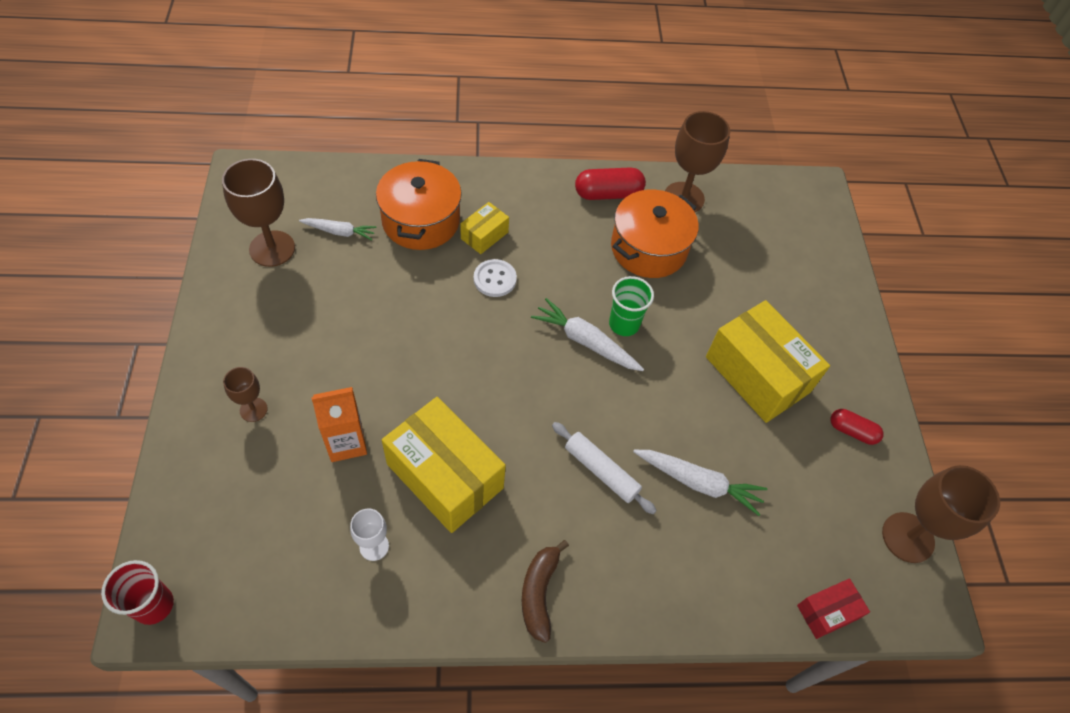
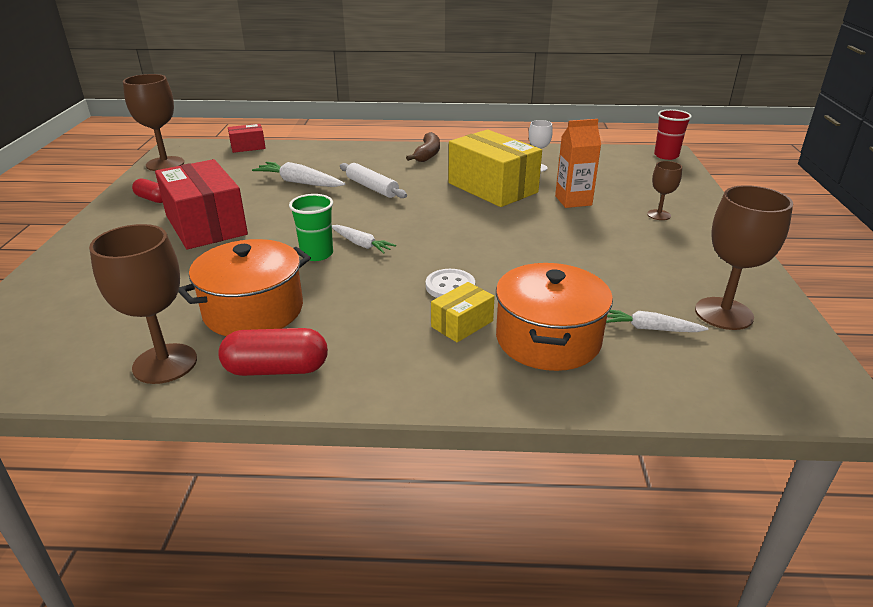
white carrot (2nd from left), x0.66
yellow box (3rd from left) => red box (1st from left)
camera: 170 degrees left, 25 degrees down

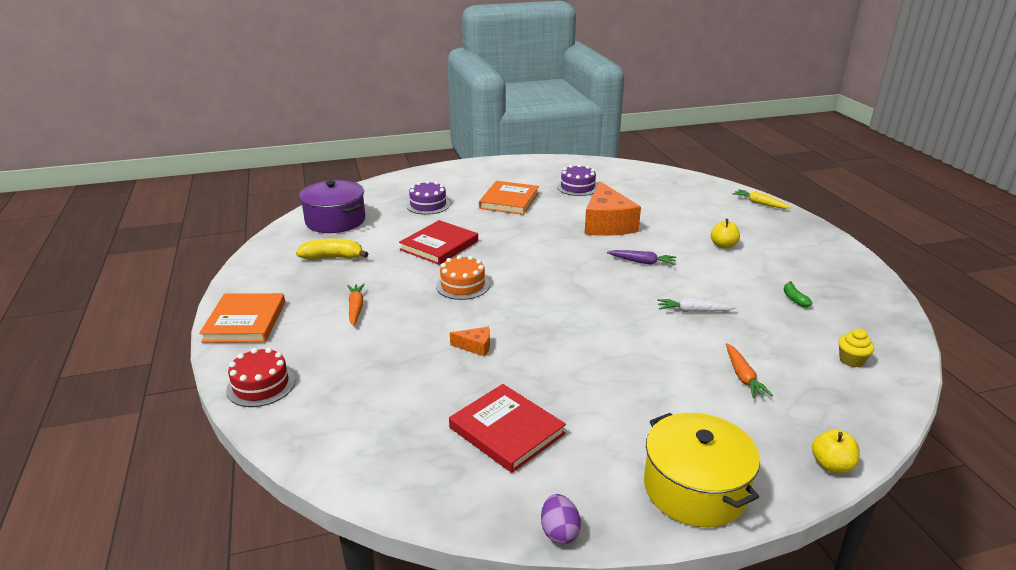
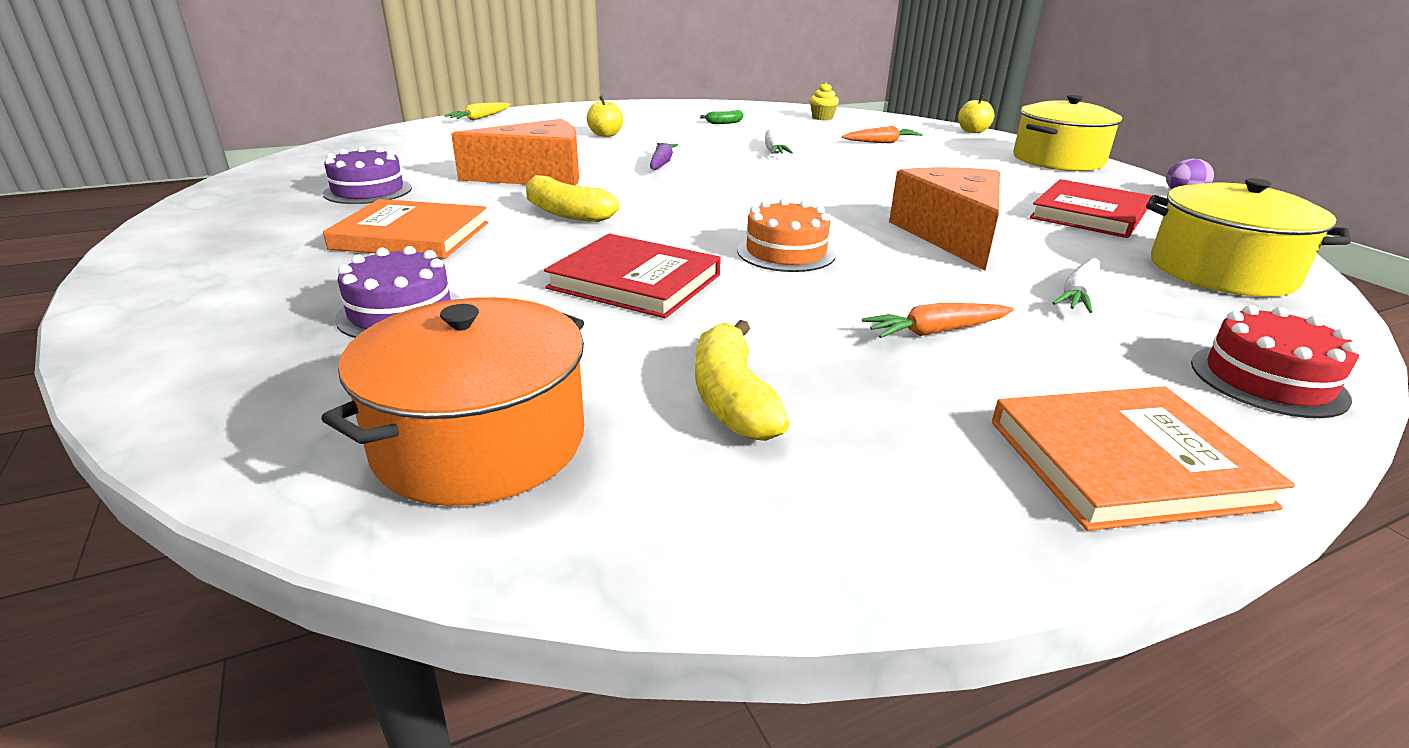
royal purple pot => orange pot
orange piece of cheese (1st from left in the first image) => orange piece of cheese (2nd from left), x2.35
nothing => yellow banana (1st from left)
nothing => yellow pot (2nd from left)
nothing => white carrot (2nd from left)
camera: 100 degrees left, 0 degrees up

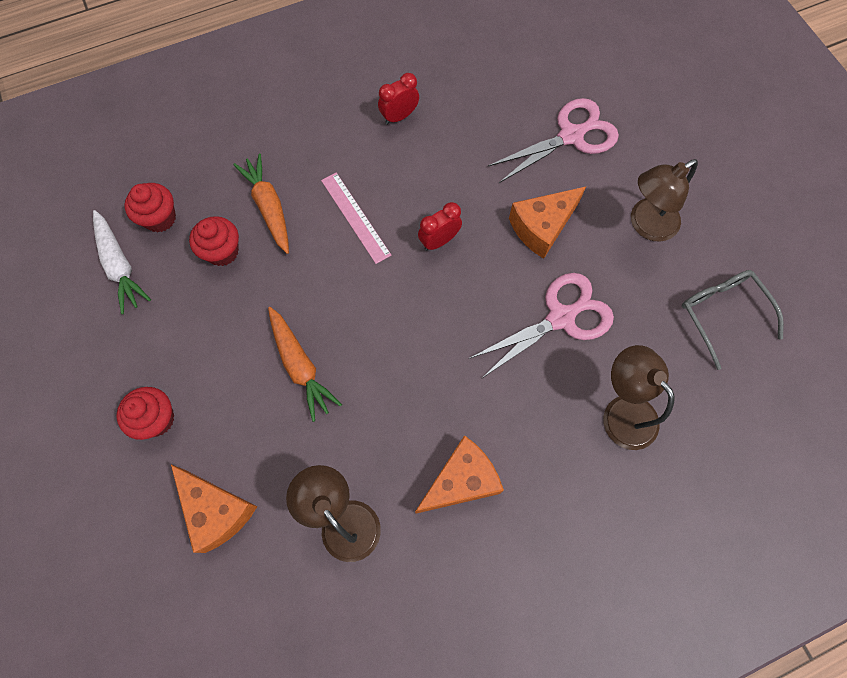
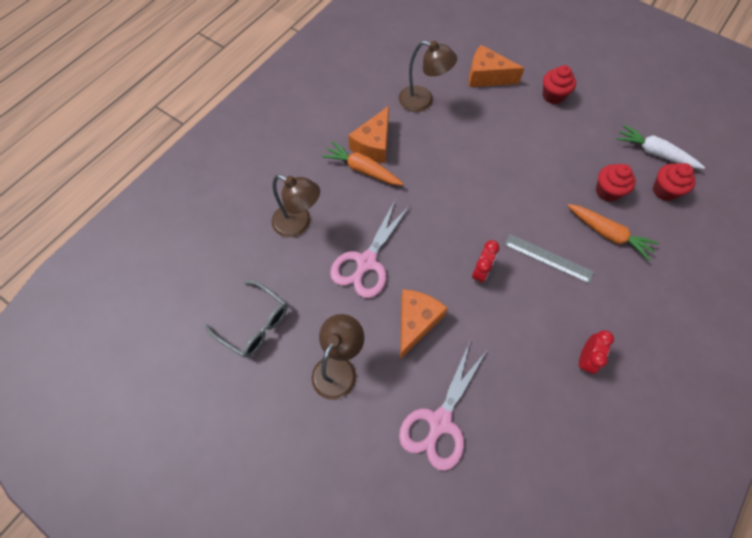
rosy ruler => ash-grey ruler
orange carrot (2nd from left in the first image) => orange carrot (1st from left), moved
camera: 150 degrees right, 5 degrees down

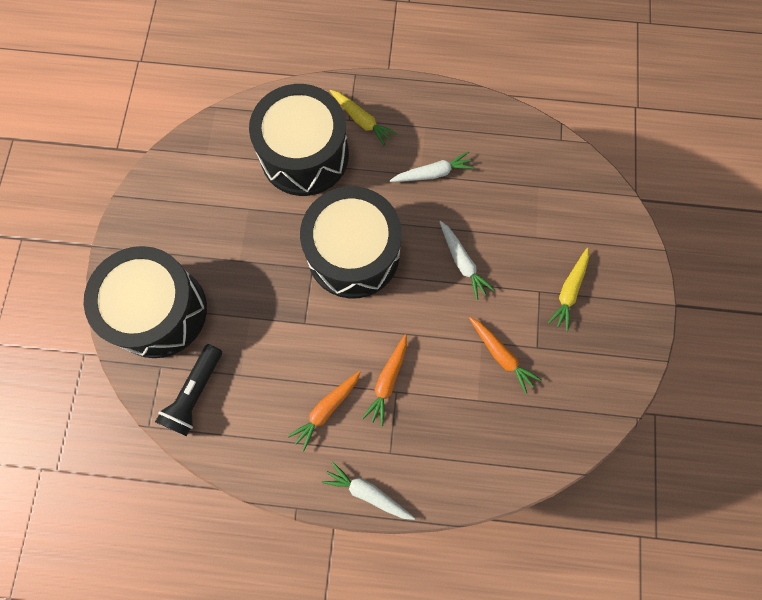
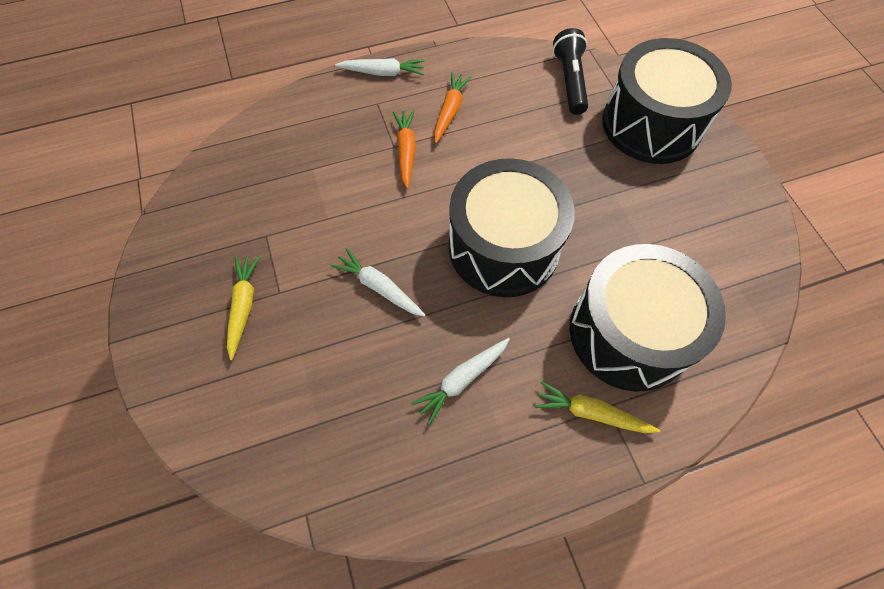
orange carrot (3rd from left) => nothing
camera: 155 degrees right, 10 degrees down

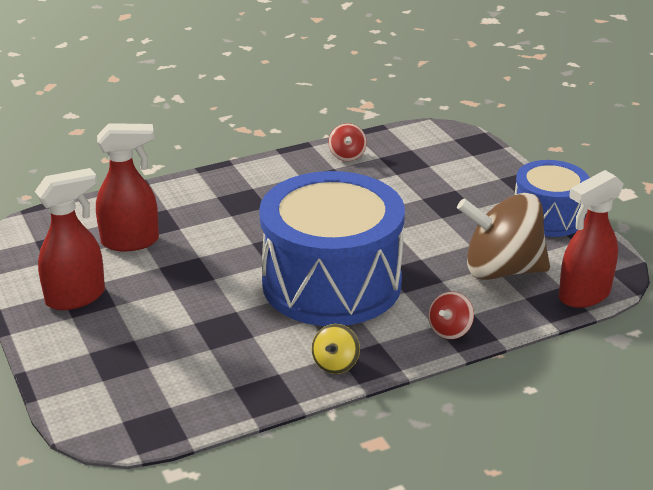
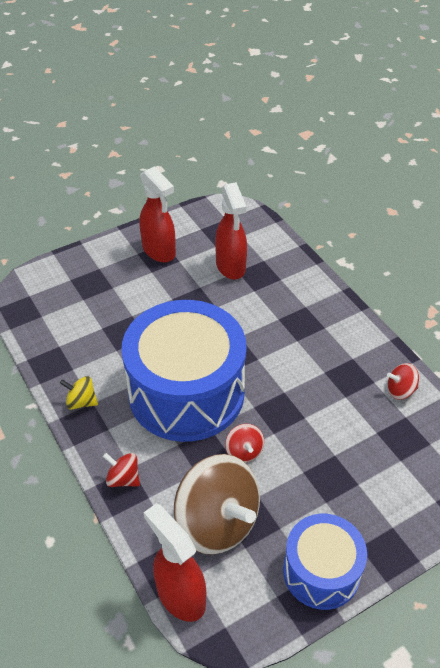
brown toy top, 135 degrees clockwise
nothing => red toy top (2nd from left)
camera: 85 degrees right, 15 degrees up

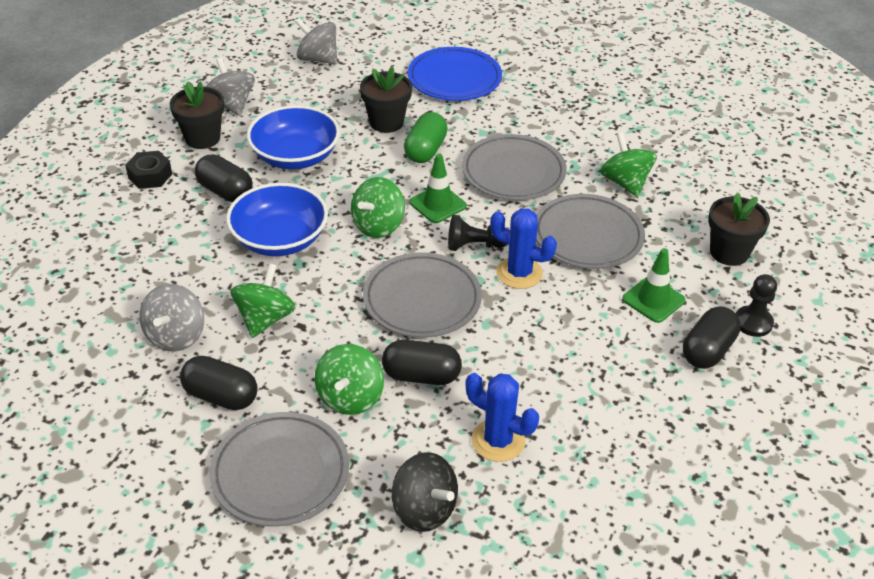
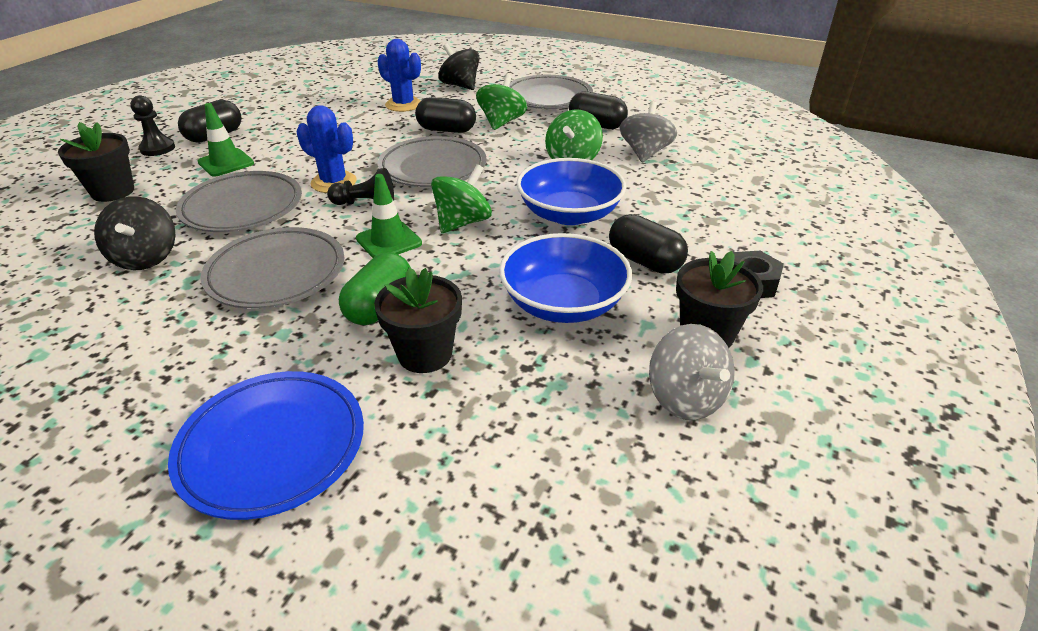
ash-grey toy top (3rd from left) => nothing
green toy top (4th from left) => black toy top (1st from left)
camera: 175 degrees left, 5 degrees down

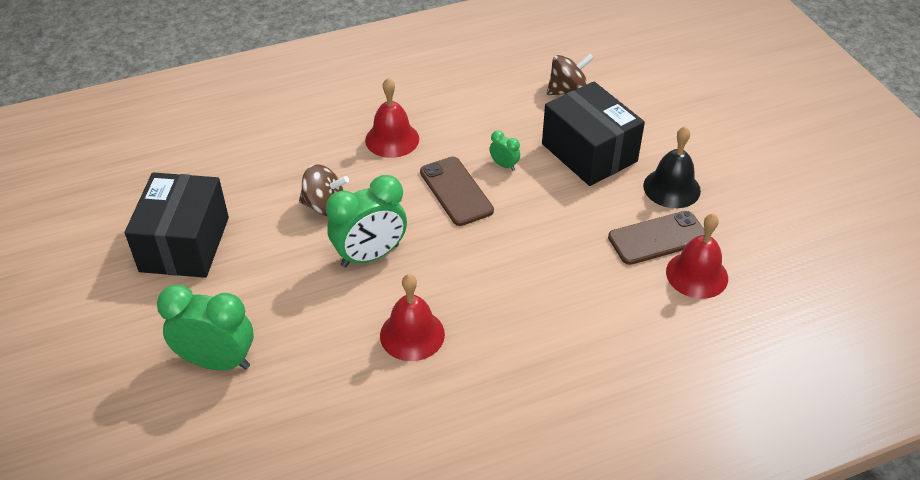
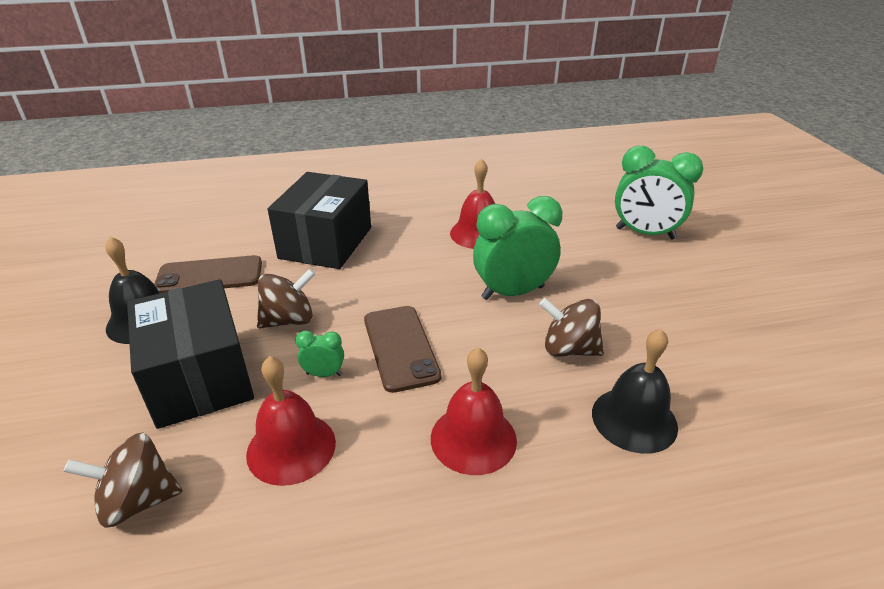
green alarm clock (3rd from left in the first image) => green alarm clock (1st from left), 135 degrees clockwise
black box (1st from left in the first image) => black box (2nd from left), moved
red hand bell (3rd from left in the first image) => red hand bell (1st from left), moved
nothing => brown toy top (2nd from left)
nothing => black hand bell (2nd from left)
camera: 170 degrees left, 10 degrees down

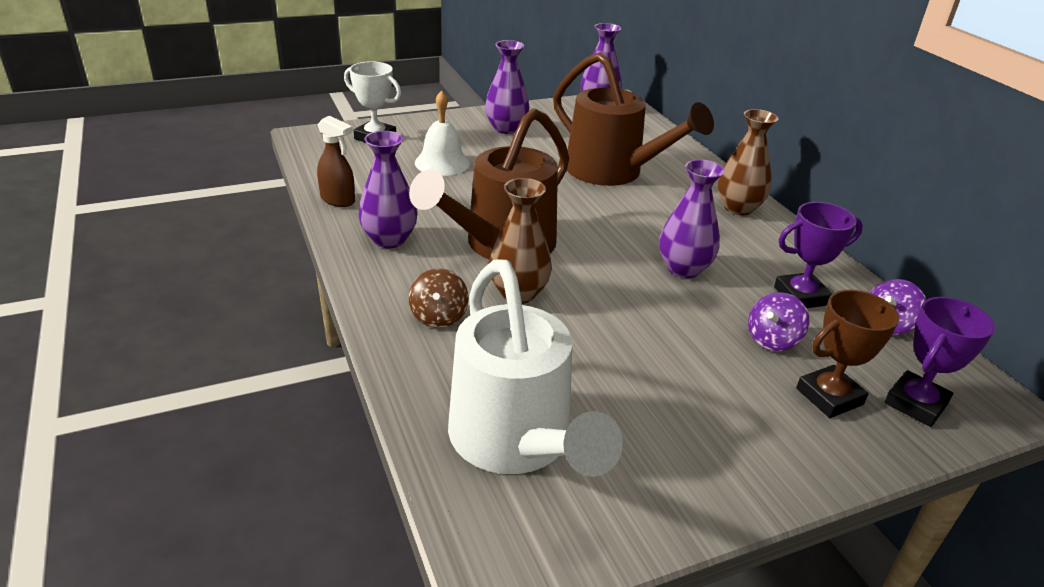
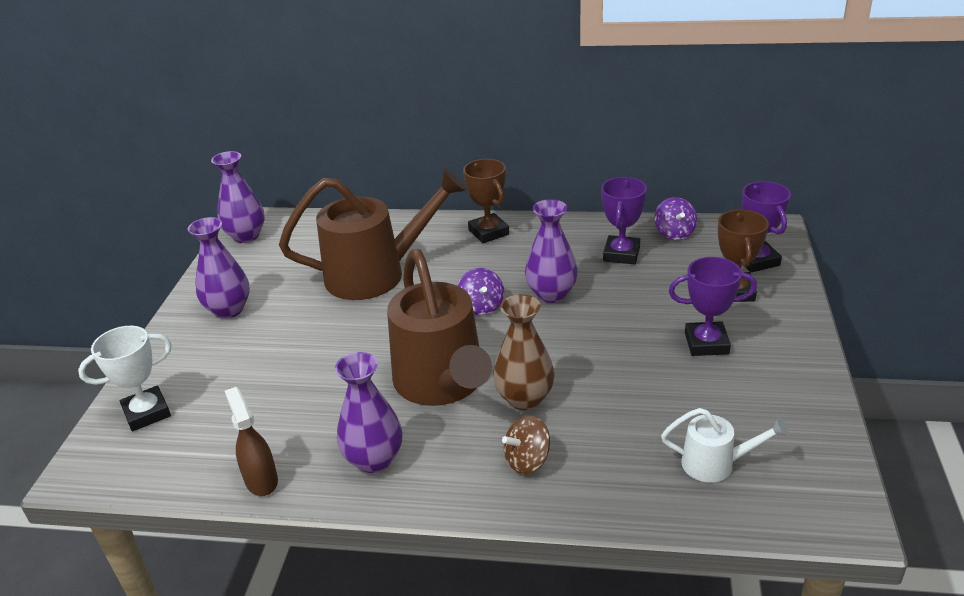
white hand bell => nothing
brown vase (2nd from left) => brown prize cup (1st from left)
brown spray bottle, 90 degrees counterclockwise
white watering can, x0.47
brown toy top, 120 degrees clockwise
royal purple toy top (1st from left), moved
nothing => royal purple prize cup (2nd from left)
camera: 55 degrees left, 0 degrees up

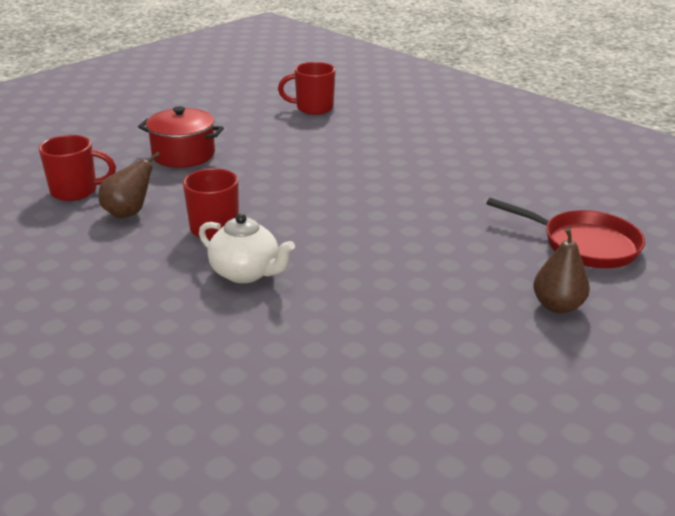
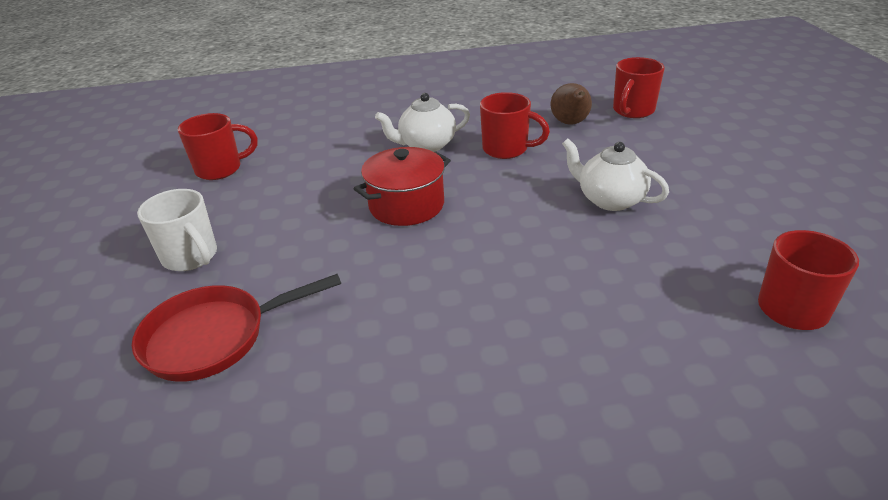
red pot, moved
brown pear (2nd from left) => white tea mug
nothing => red tea mug (1st from left)
nothing => white tea pot (2nd from left)
camera: 130 degrees right, 5 degrees up

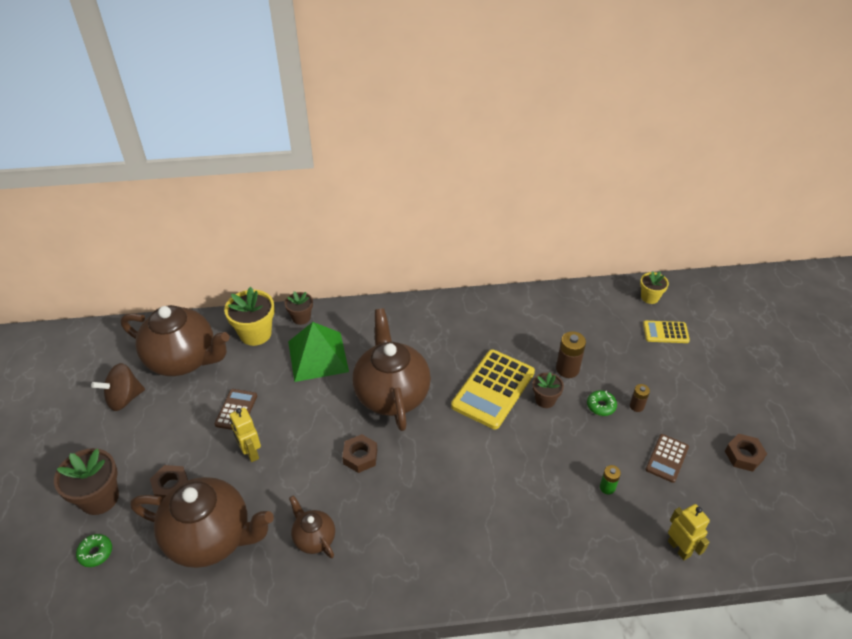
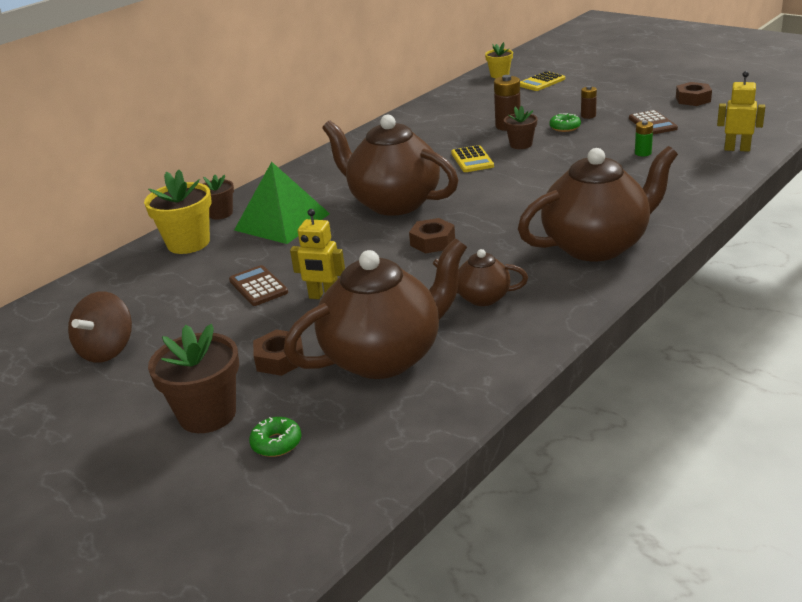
brown tea pot (1st from left in the first image) => brown tea pot (4th from left), moved
yellow calculator (1st from left), x0.53
camera: 40 degrees left, 15 degrees down

